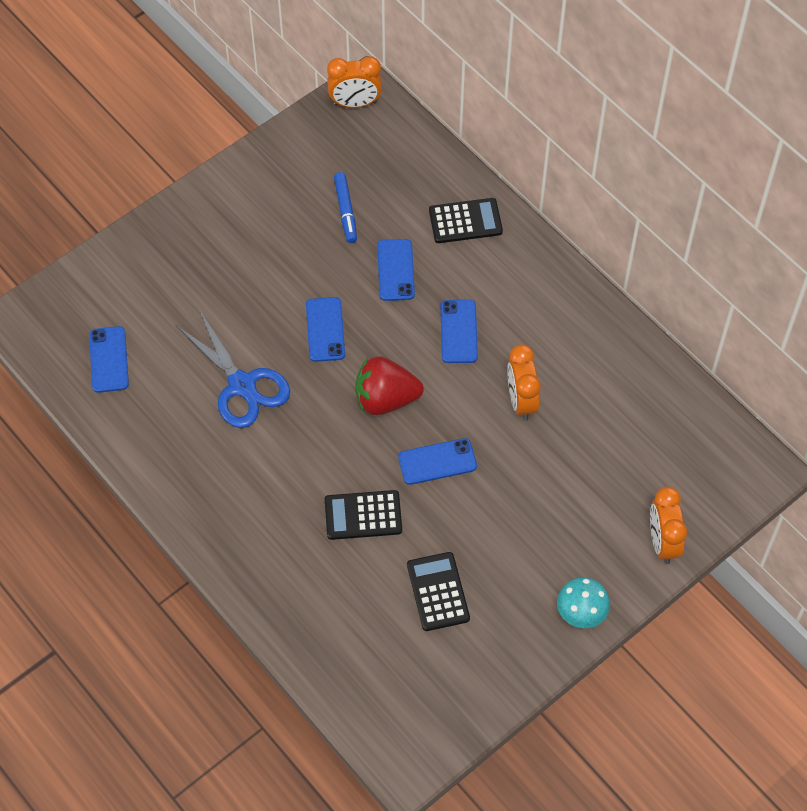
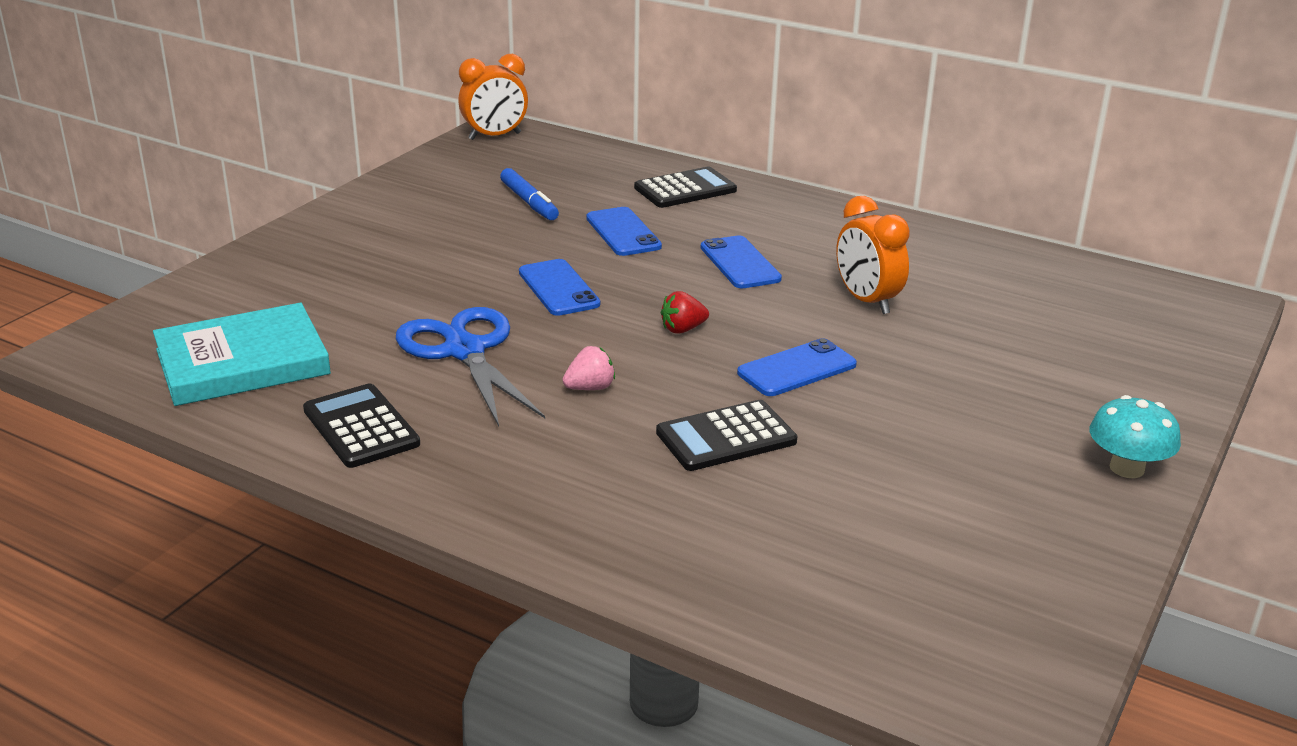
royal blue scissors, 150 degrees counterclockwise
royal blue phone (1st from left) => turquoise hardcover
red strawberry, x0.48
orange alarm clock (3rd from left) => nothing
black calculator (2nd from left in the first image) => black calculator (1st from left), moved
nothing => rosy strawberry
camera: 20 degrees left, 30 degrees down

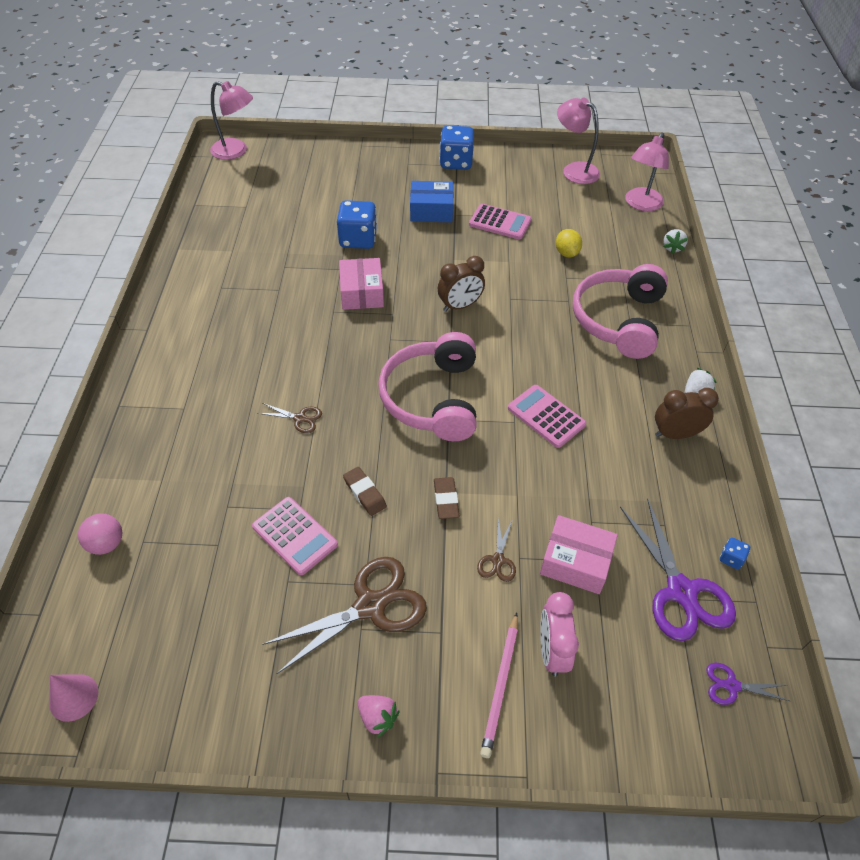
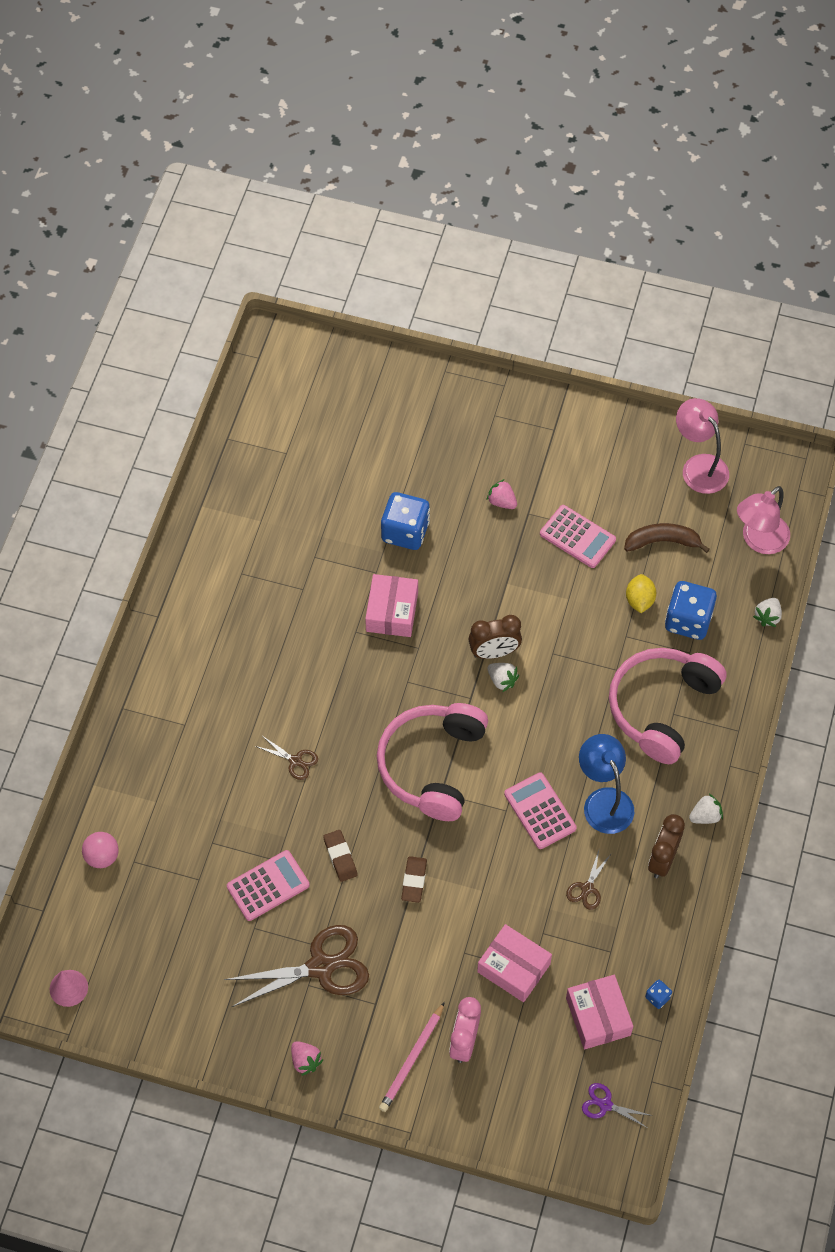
rosy lamp (1st from left) => nothing
royal blue game die (2nd from left in the first image) => royal blue game die (3rd from left), moved
royal blue box => rosy strawberry (2nd from left)
brown alarm clock (2nd from left), 75 degrees counterclockwise
rosy calculator (1st from left), 90 degrees counterclockwise
royal purple scissors (1st from left) => rosy box (3rd from left)
brown scissors (3rd from left), moved
nothing => brown banana
nothing => white strawberry (1st from left)
nothing => royal blue lamp
camera: 15 degrees right, 10 degrees up

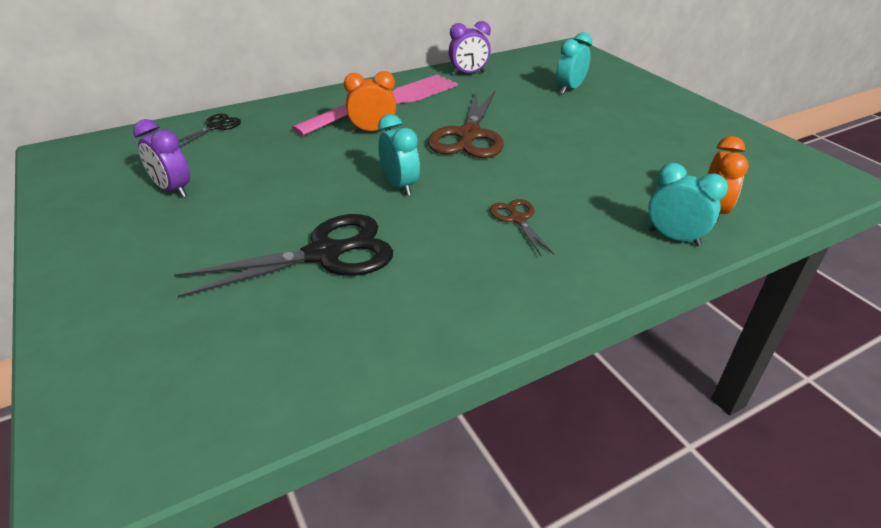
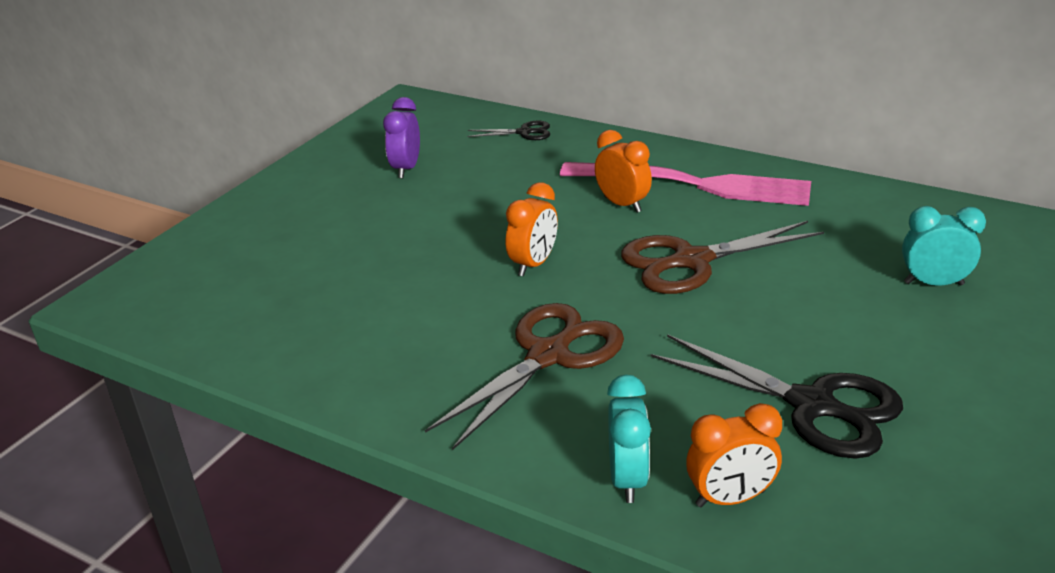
royal purple alarm clock (2nd from left) => nothing
turquoise alarm clock (1st from left) => orange alarm clock (1st from left)
brown scissors (2nd from left in the first image) => brown scissors (1st from left), x1.99
black scissors (2nd from left), moved
camera: 60 degrees right, 5 degrees down

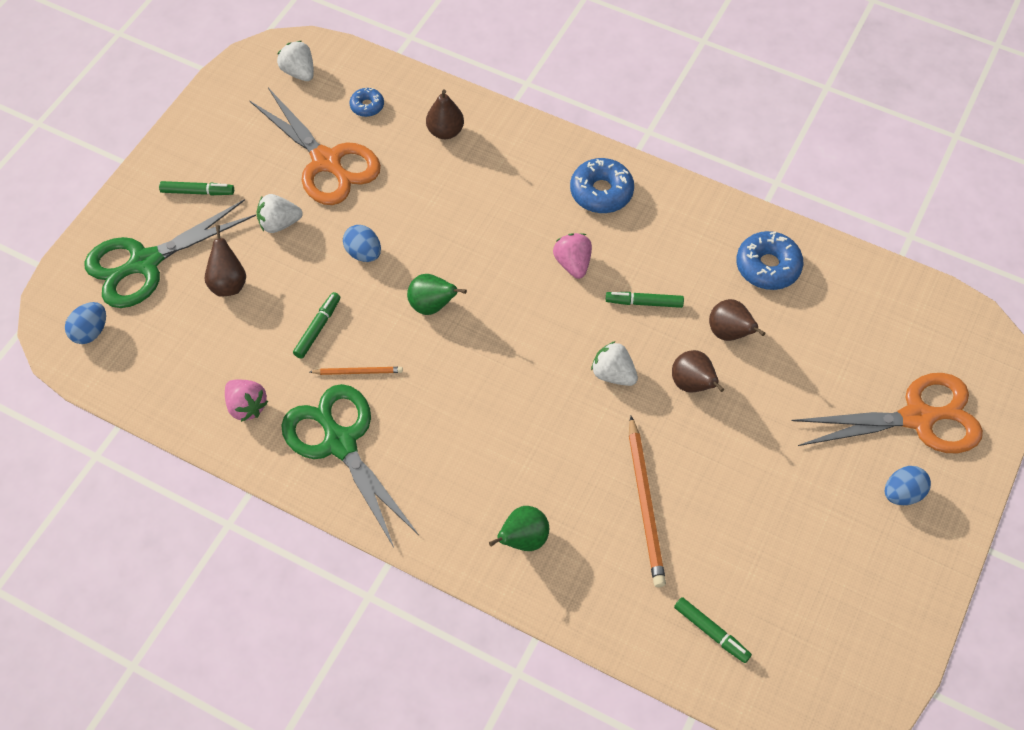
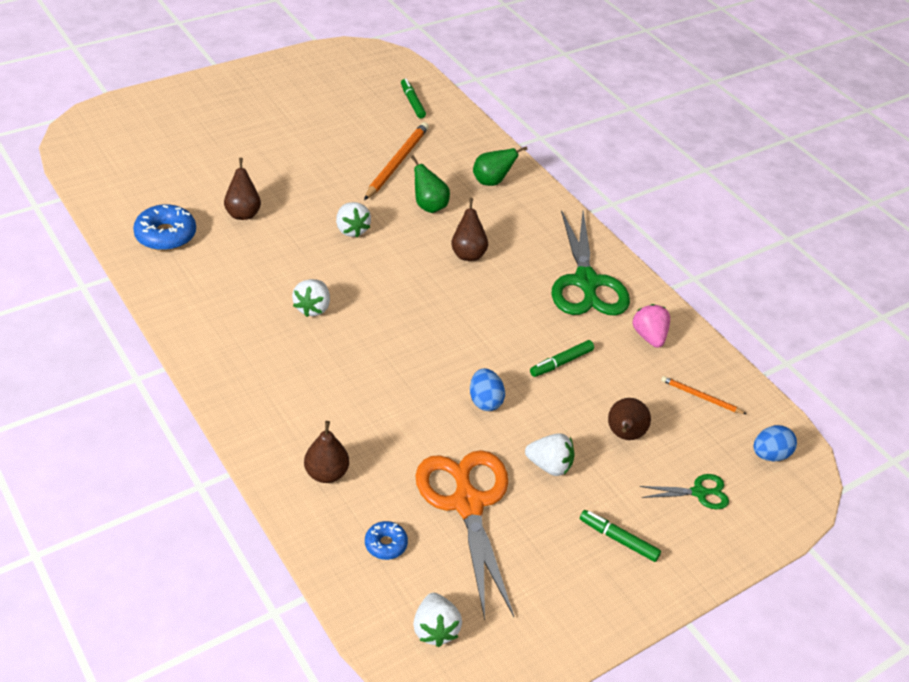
royal blue doughnut (2nd from left) => nothing
green scissors (1st from left in the first image) => green scissors (2nd from left), x0.47
rosy strawberry (2nd from left) => white strawberry (1st from left)
green pear (1st from left), moved
green marker pen (3rd from left) => nothing
brown pear (3rd from left), moved
orange wooden pencil (1st from left in the first image) => orange wooden pencil (2nd from left), moved
orange scissors (2nd from left) => nothing
royal blue toy egg (3rd from left) => nothing
camera: 155 degrees left, 15 degrees down

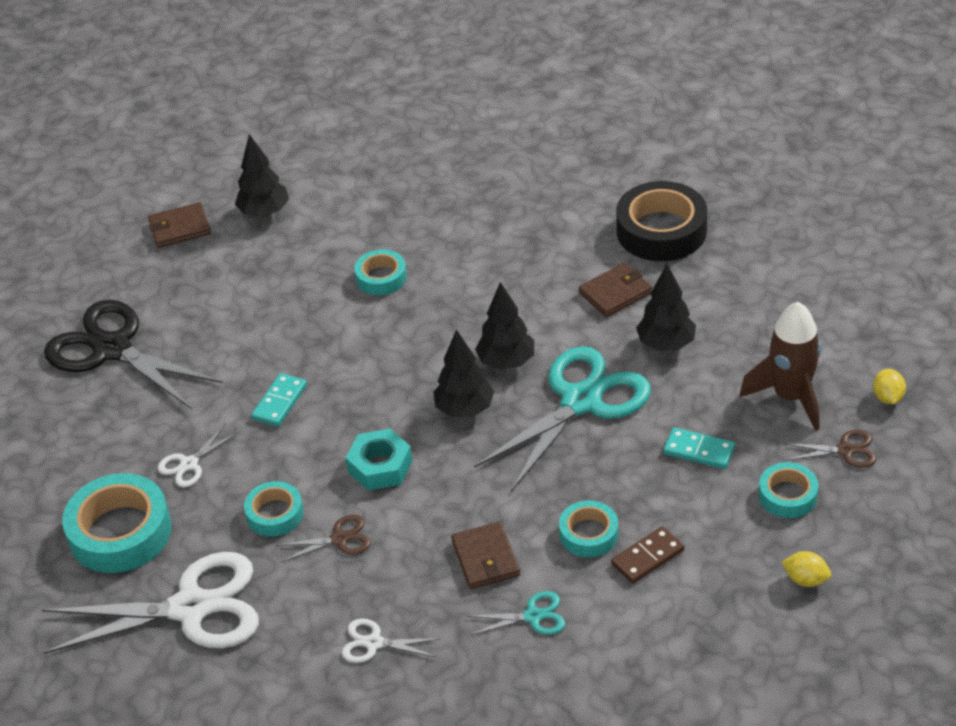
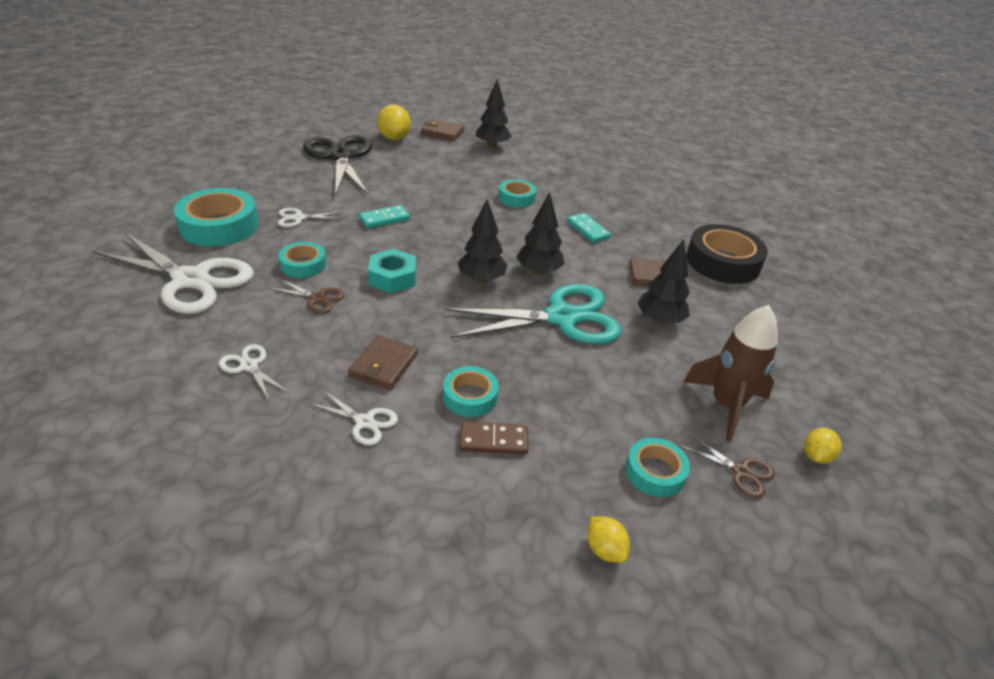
turquoise domino tile (2nd from left), moved
turquoise scissors (1st from left) => white scissors (4th from left)
nothing => yellow lemon (1st from left)
camera: 30 degrees right, 5 degrees down

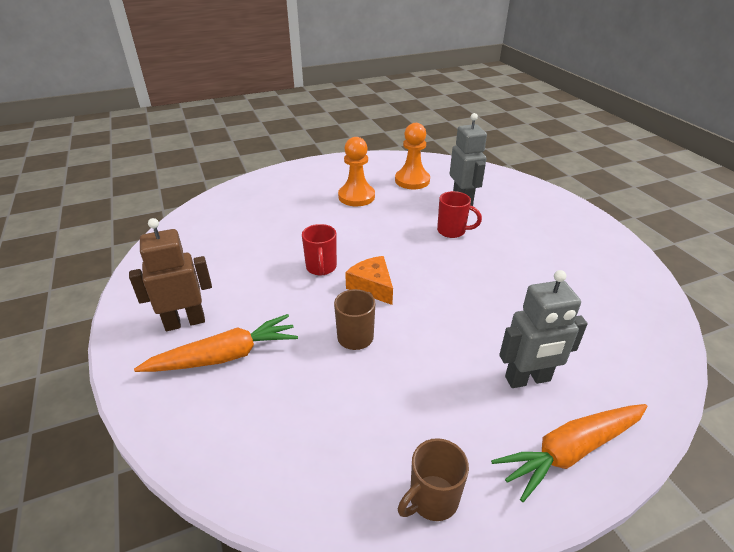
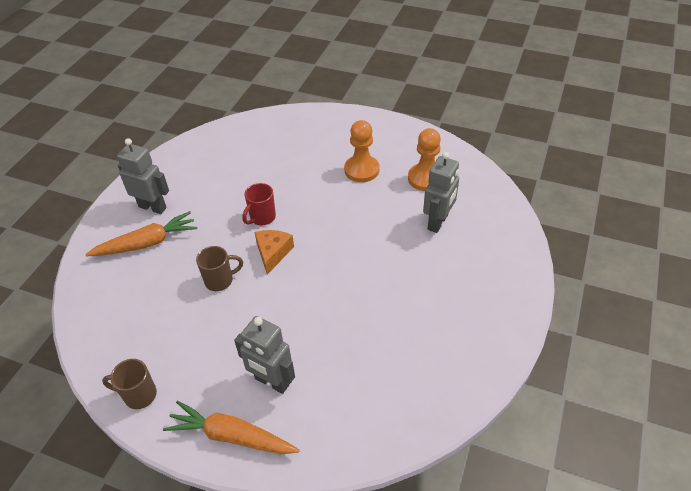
red tea mug (2nd from left) => nothing
brown toy robot => ash-grey toy robot (1st from left)
orange carrot (1st from left), 45 degrees counterclockwise
camera: 45 degrees right, 10 degrees up

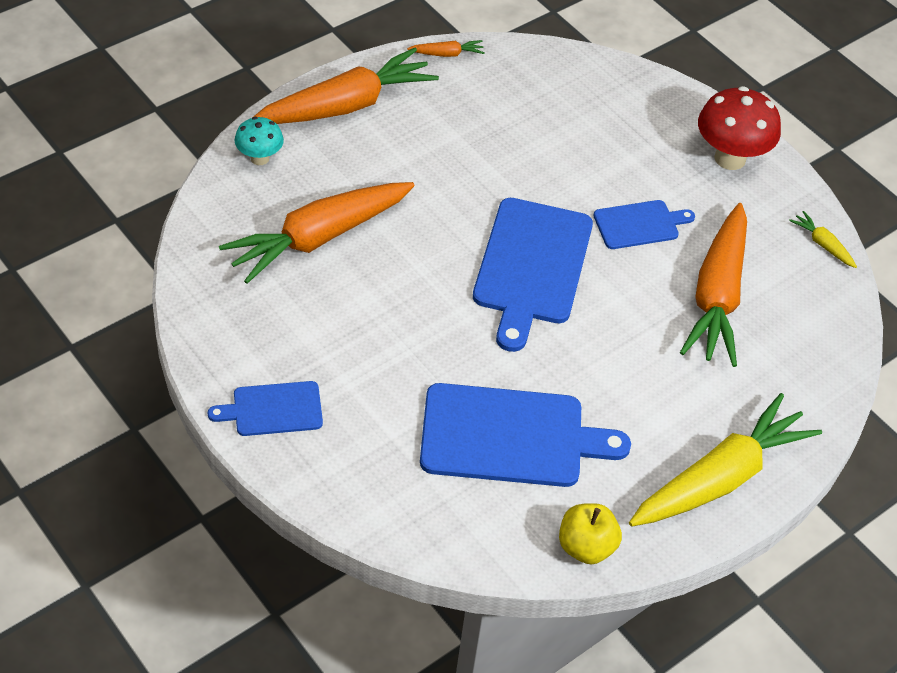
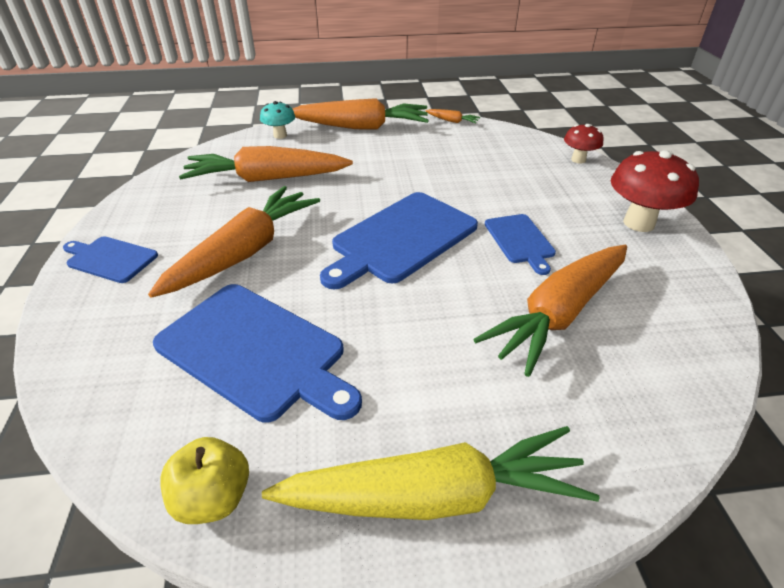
royal blue cutting board (4th from left), 60 degrees clockwise
yellow carrot (2nd from left) => nothing
nothing => red toadstool (1st from left)
nothing => orange carrot (1st from left)
camera: 35 degrees right, 10 degrees down

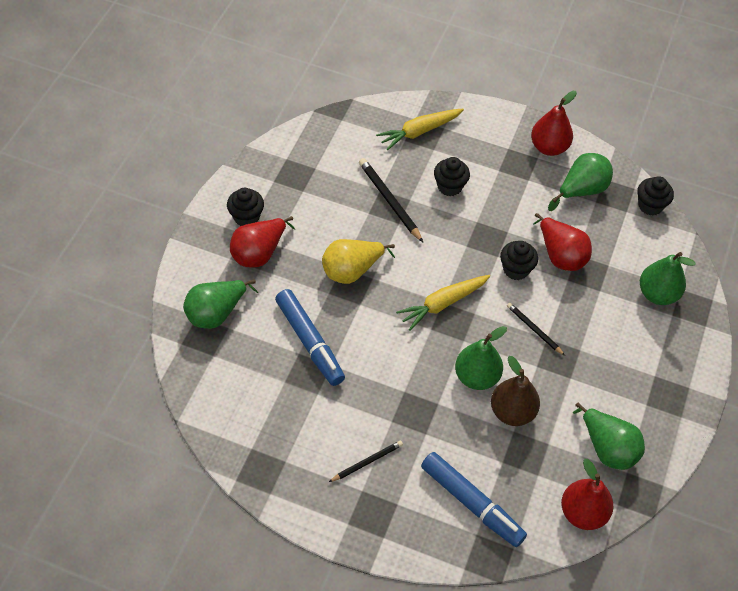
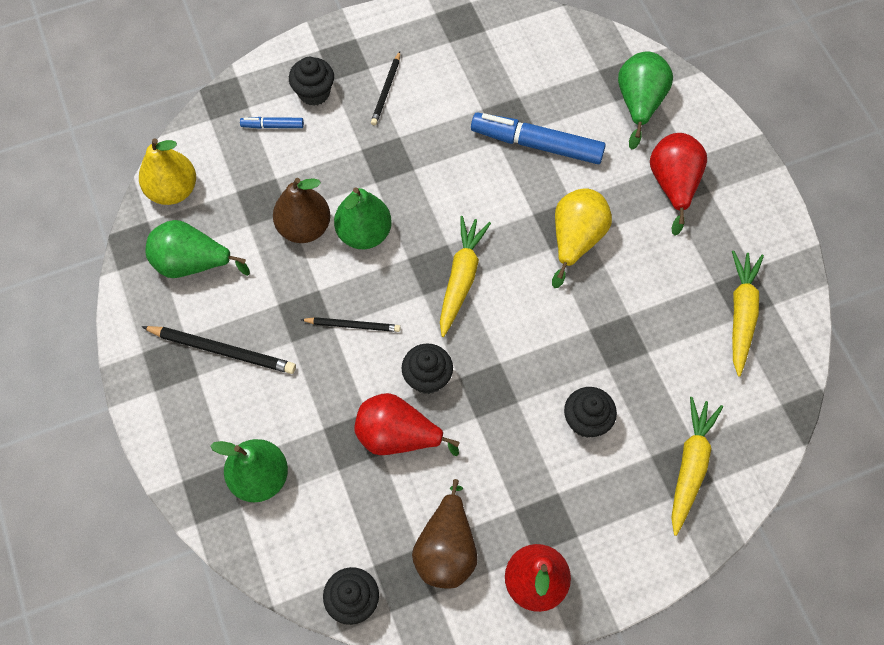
green pear (3rd from left) => brown pear (2nd from left)
black wooden pencil (2nd from left in the first image) => black wooden pencil (1st from left), moved
black cupcake (1st from left), moved
royal blue marker pen (2nd from left in the first image) => royal blue marker pen (1st from left), x0.47
red pear (4th from left) => yellow pear (1st from left)
nothing => yellow carrot (3rd from left)
camera: 140 degrees right, 10 degrees up

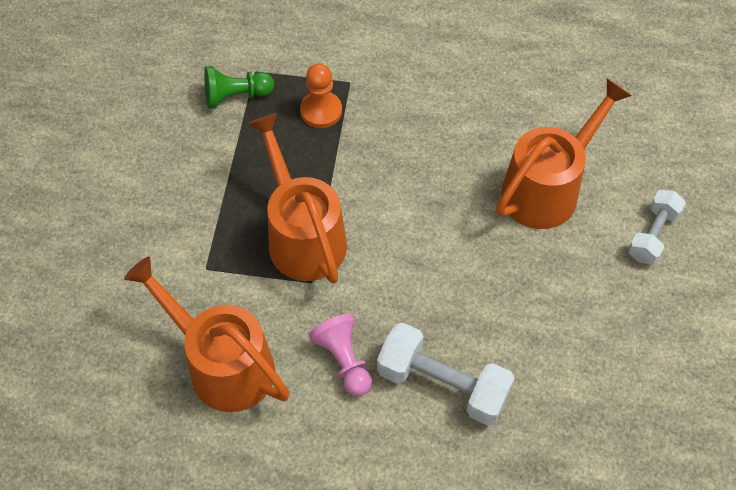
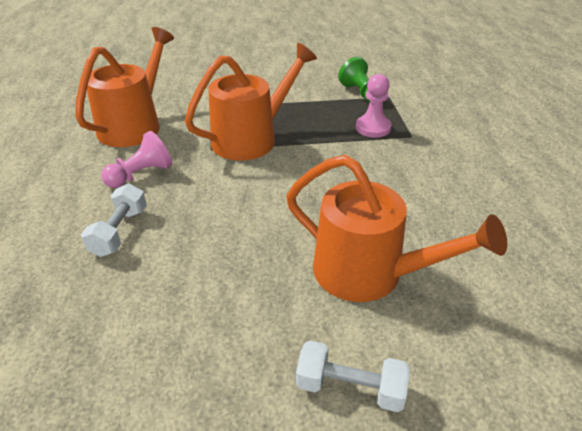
orange pawn => rosy pawn (2nd from left)
white hand weight (1st from left), x0.64
camera: 75 degrees right, 20 degrees down

